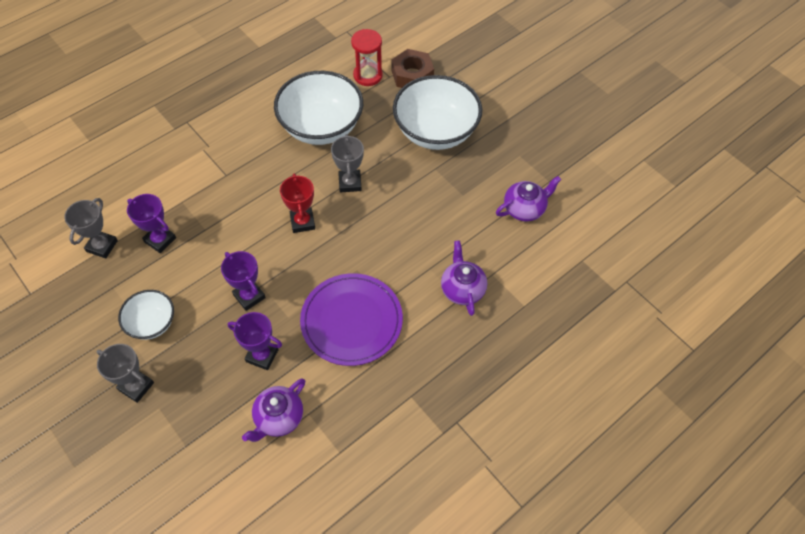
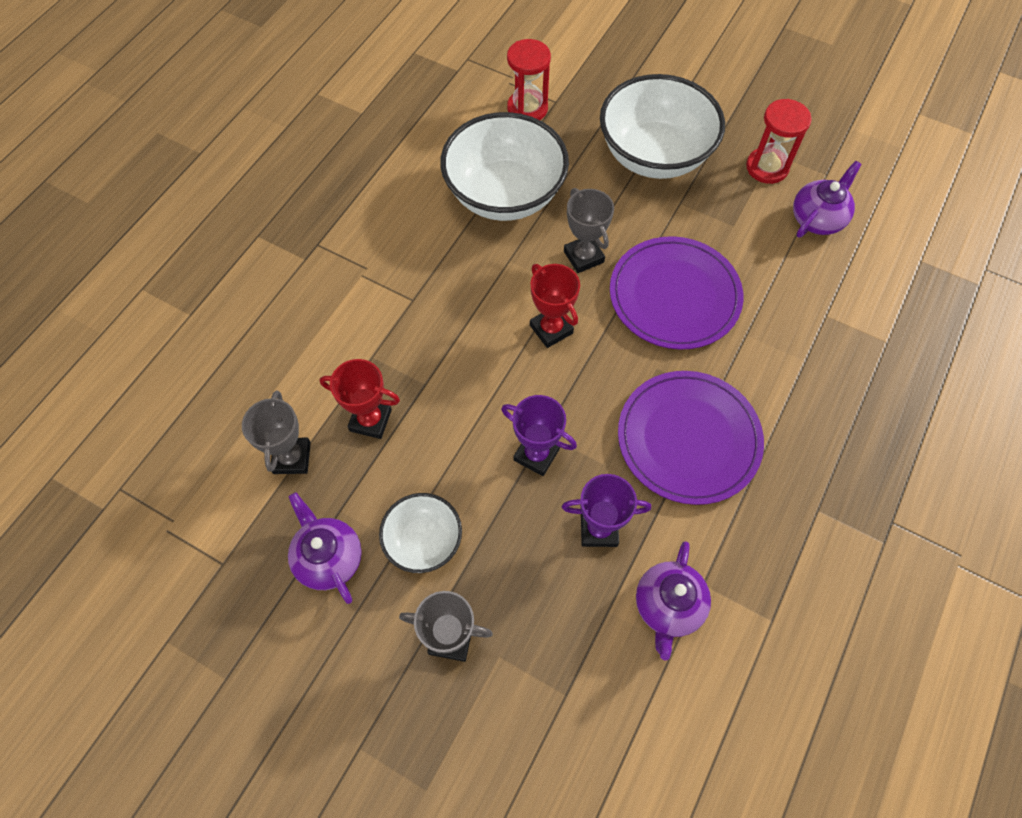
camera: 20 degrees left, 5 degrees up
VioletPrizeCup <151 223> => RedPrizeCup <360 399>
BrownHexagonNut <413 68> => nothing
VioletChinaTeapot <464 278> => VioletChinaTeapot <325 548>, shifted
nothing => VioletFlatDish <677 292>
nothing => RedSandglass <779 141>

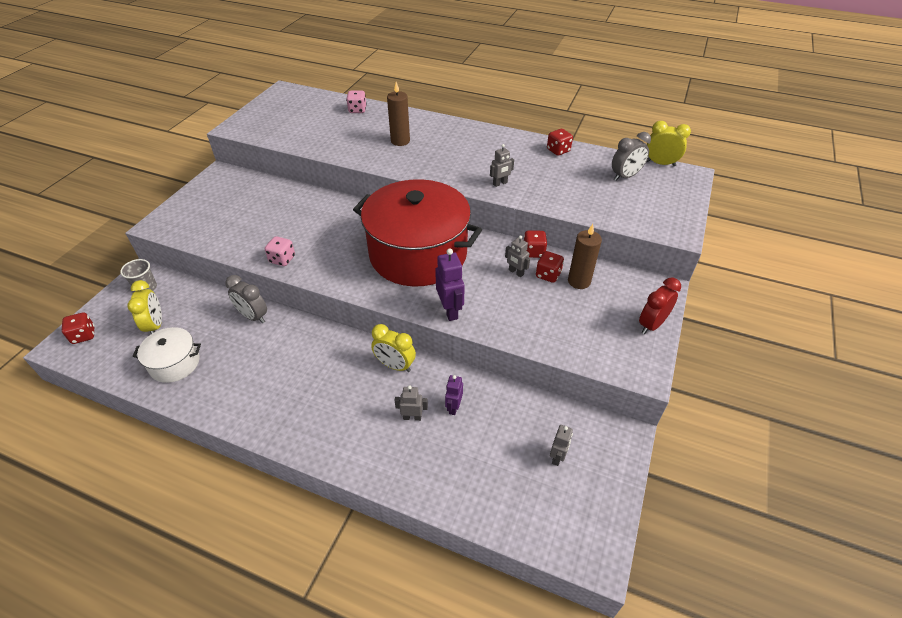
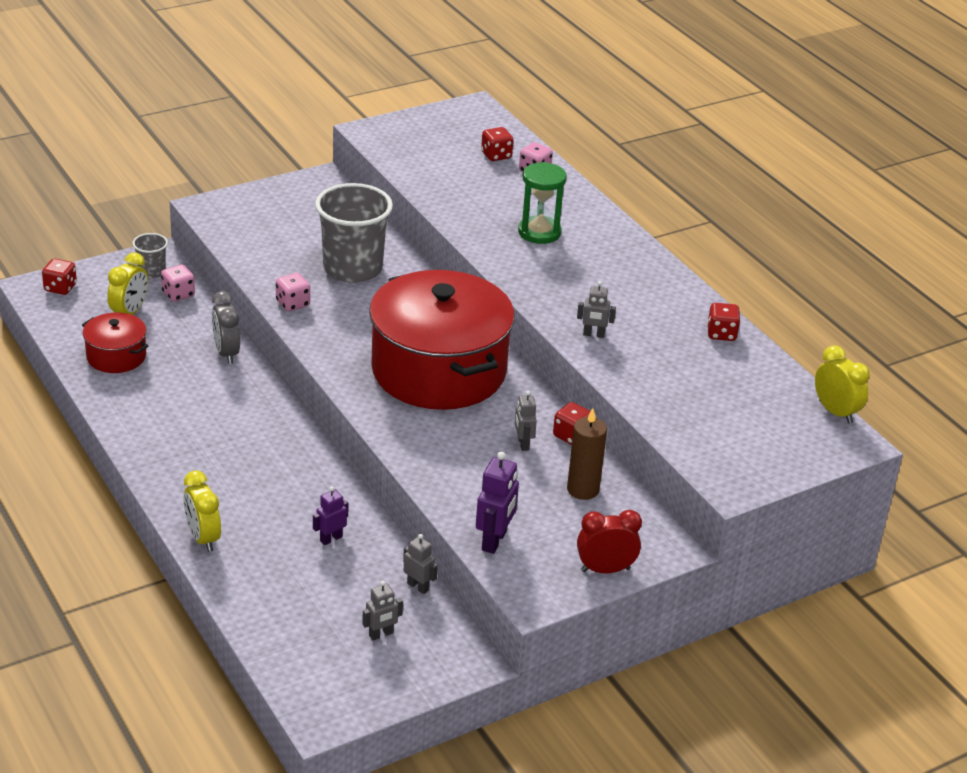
camera: 35 degrees right, 10 degrees down
PureWhiteCookingPot <167 355> => RedCookingPot <115 343>
YellowBedsideClock <393 348> => YellowBedsideClock <202 511>, shifted
BrownWaxCandle <398 114> => EmeraldSandglass <542 203>
AshGreyToyRobot <411 403> => AshGreyToyRobot <420 564>, shifted
VioletToyRobot <450 285> => VioletToyRobot <497 503>, shifted
RedDice <550 267> => RedDice <497 144>, shifted
AshGreyBedsideClock <631 156> => nothing
nothing => RosyDice <178 283>
nothing => AshGreyBeaker <354 233>

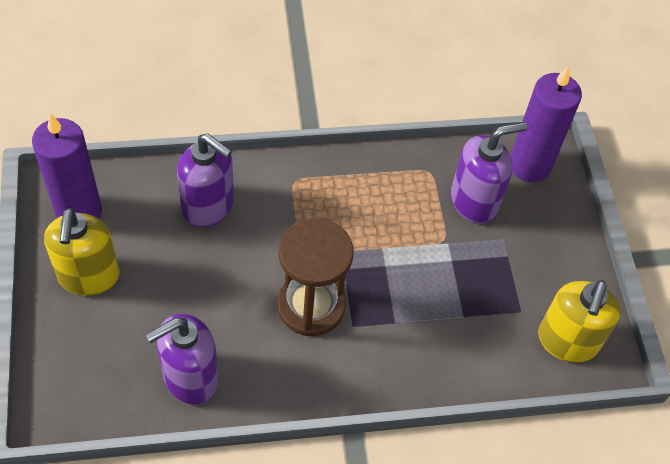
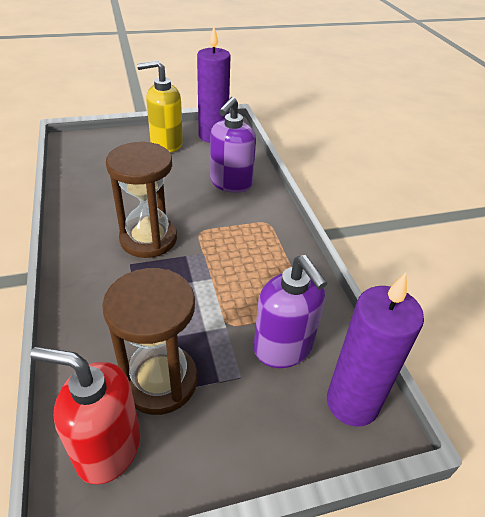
camera: 85 degrees right, 15 degrees down
VioletSoapPump <182 359> => nothing
YellowSoapPump <579 321> => RedSoapPump <85 416>
nothing => BrownSandglass <149 341>

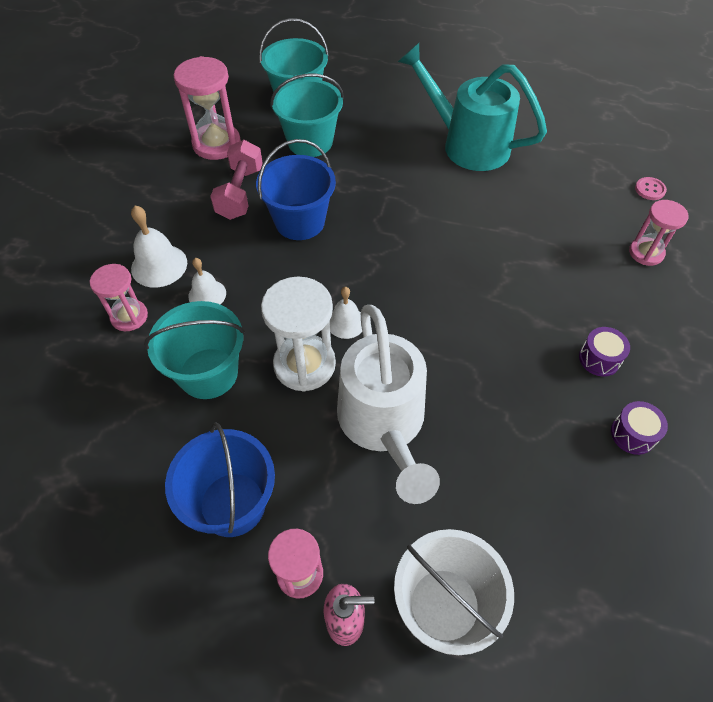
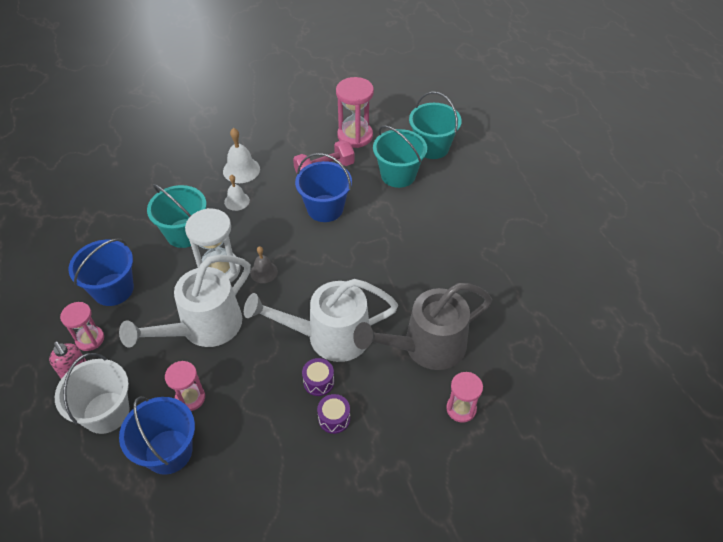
camera: 55 degrees right, 5 degrees down
RosySandglass <119 297> => RosySandglass <185 386>, shifted
PureWhiteSchoolBell <346 313> => AshGreySchoolBell <264 264>
TealSprinklingCan <472 107> => nothing
VioletToyDrum <639 428> => VioletToyDrum <318 377>, shifted
RosyShirtButton <651 188> => nothing
nothing => CobaltBucket <157 436>
nothing => PureWhiteSprinklingCan <321 320>
nothing => AshGreySprinklingCan <422 326>

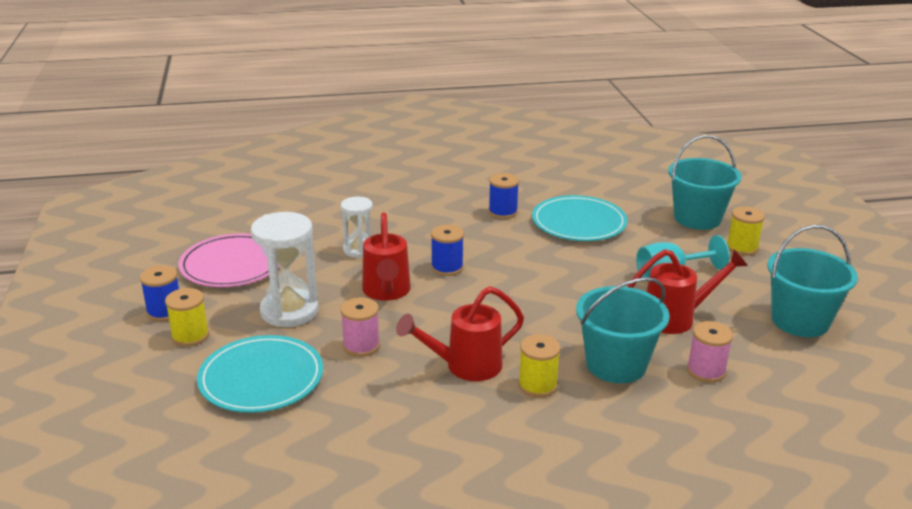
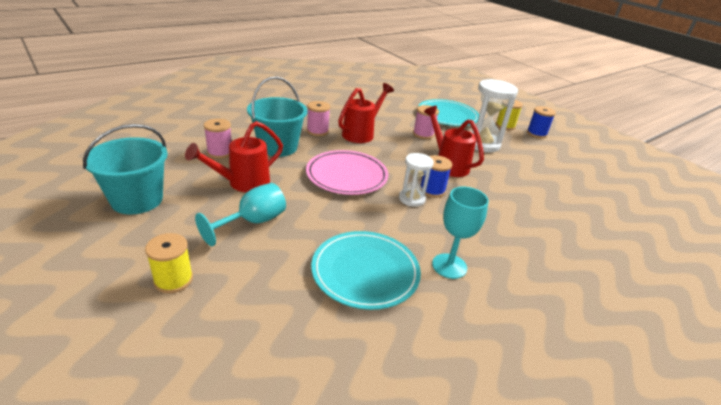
camera: 150 degrees right, 5 degrees up
RosyFlatDish <229 260> => RosyFlatDish <347 172>, shifted
PureWhiteSandglass <357 227> => PureWhiteSandglass <416 180>, shifted
CobaltSpool <503 196> => TealGoblet <460 233>
YellowSpool <539 365> => RosySpool <318 118>
TealBucket <704 182> => nothing

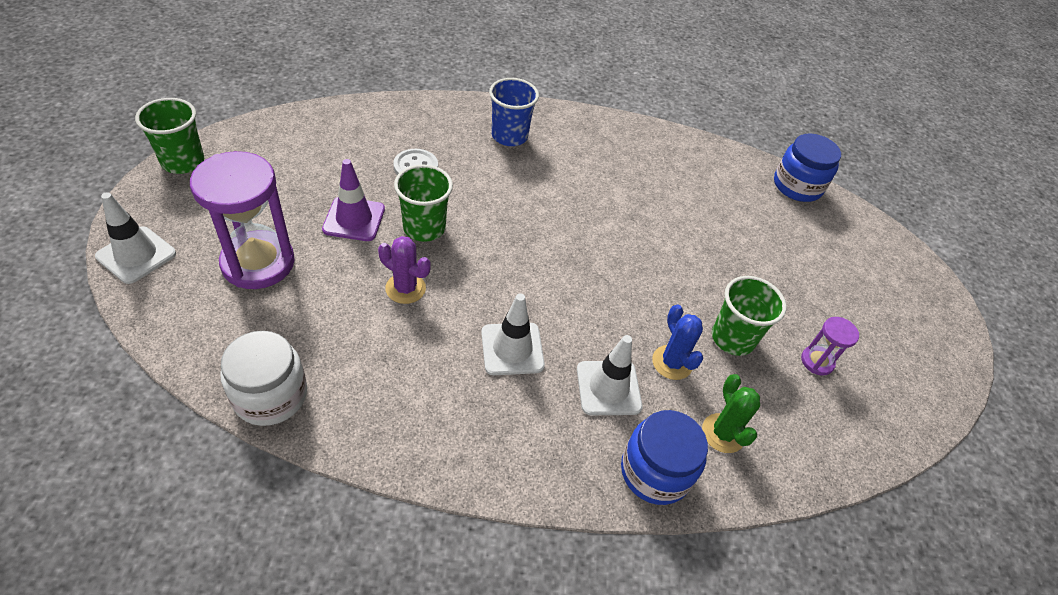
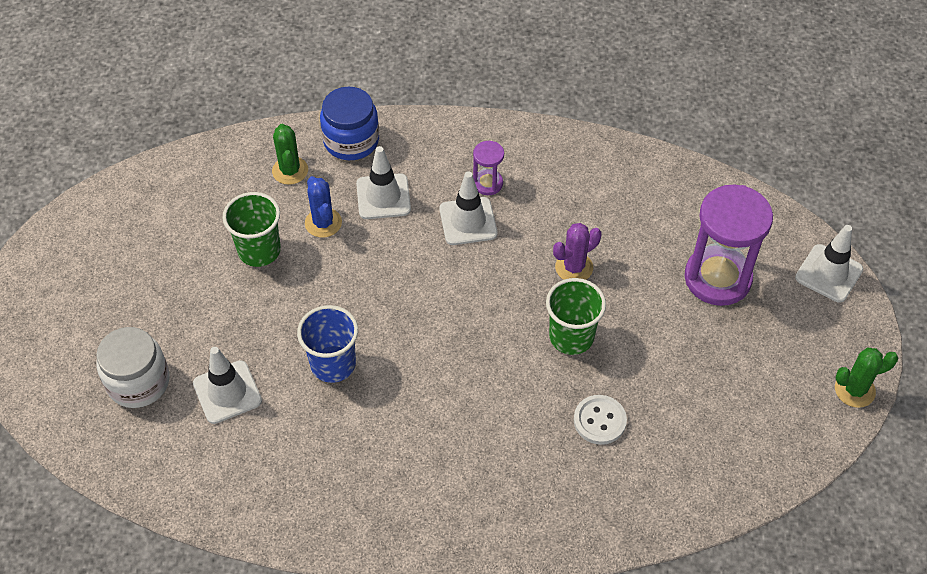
camera: 175 degrees left, 5 degrees up
EmeraldBeaker <169 136> => EmeraldPricklyPlant <866 378>
PureWhitePreserveJar <263 378> => PureWhitePreserveJar <133 367>, shifted
VioletTrafficCone <353 200> => nothing
VioletPricklyPlant <404 270> => VioletPricklyPlant <577 251>, 60 degrees counterclockwise
CobaltBeaker <514 112> => CobaltBeaker <327 344>, shifted
CobaltPreserveJar <807 167> => nothing
VioletSandglass <830 346> => VioletSandglass <488 168>, shifted
nothing => PureWhiteTrafficCone <227 385>

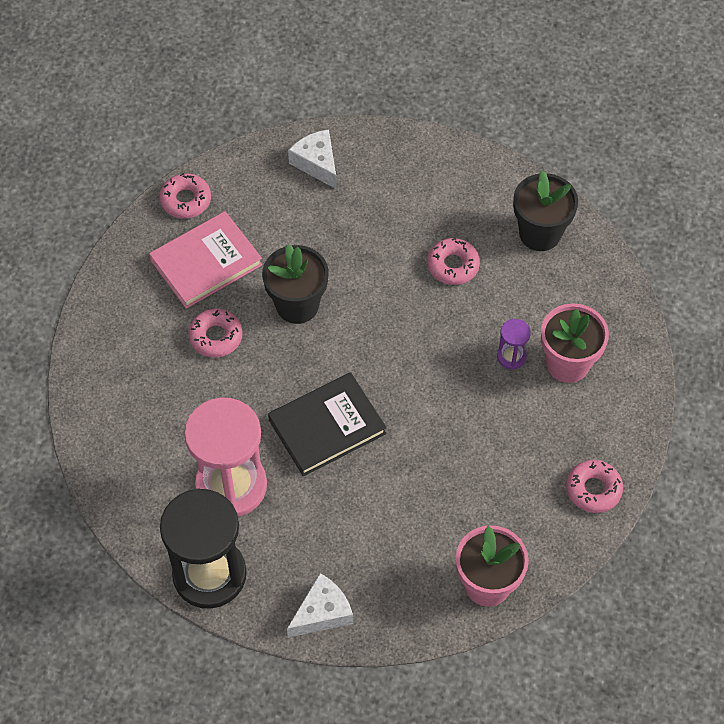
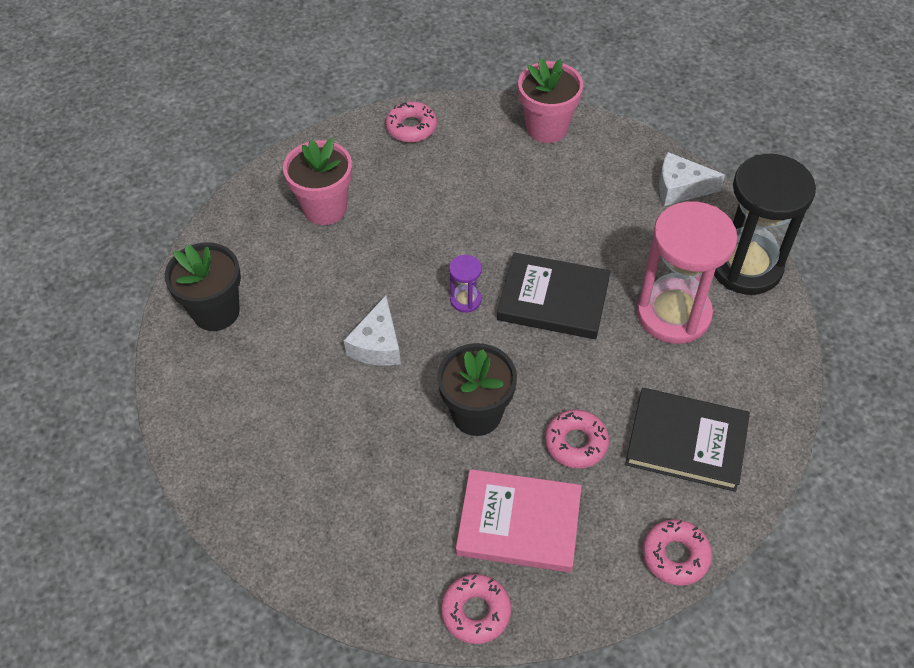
camera: 135 degrees left, 5 degrees down
PureWhitePieceOfCheese <312 159> => PureWhitePieceOfCheese <372 330>, shifted
RosyDoughnut <453 261> => RosyDoughnut <677 552>, shifted
VioletSandglass <514 344> => VioletSandglass <465 284>, shifted
nothing => BlackHardcover <687 440>

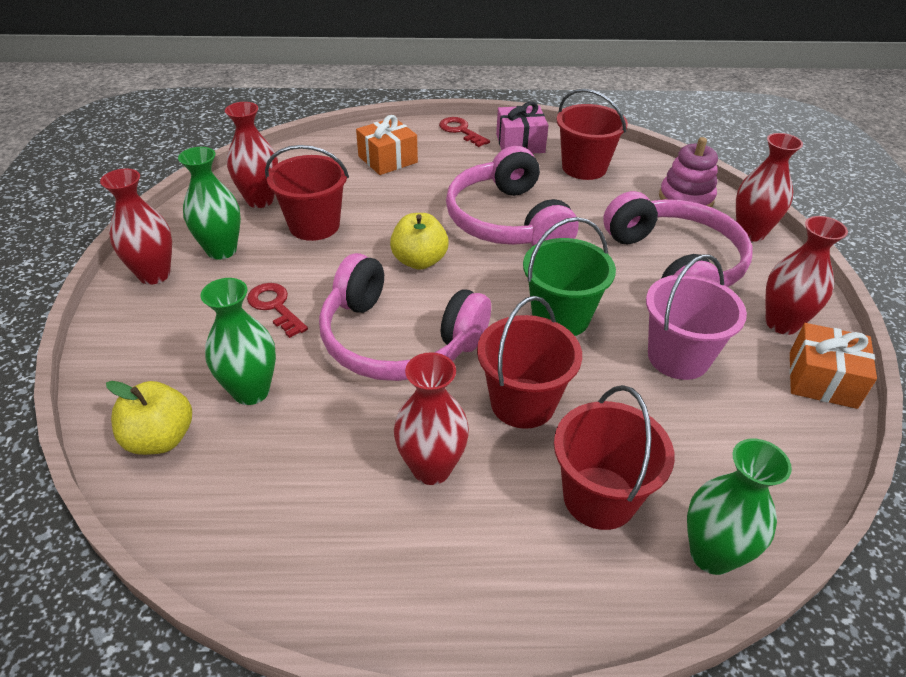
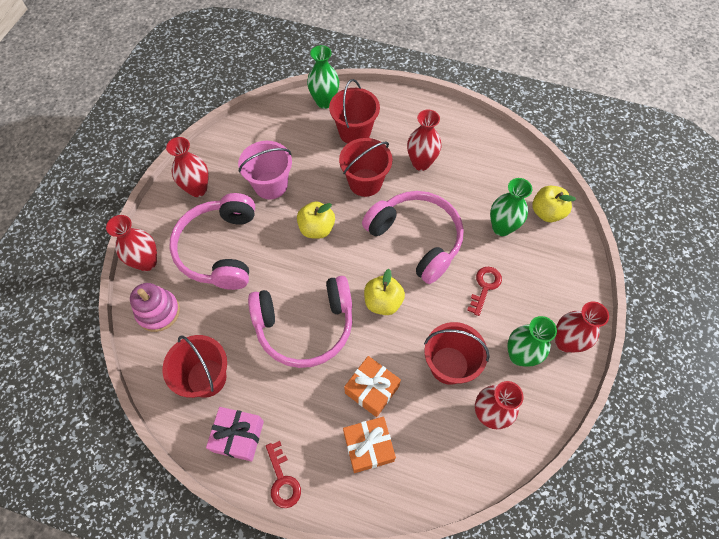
camera: 160 degrees left, 20 degrees up
RedLatchkey <277 310> => RedLatchkey <484 291>, 135 degrees counterclockwise
RosyHeadphones <512 196> => RosyHeadphones <300 322>, 75 degrees clockwise
EmeraldBucket <569 276> => YellowToyApple <316 220>
OrangePresent <833 366> => OrangePresent <372 386>, shifted

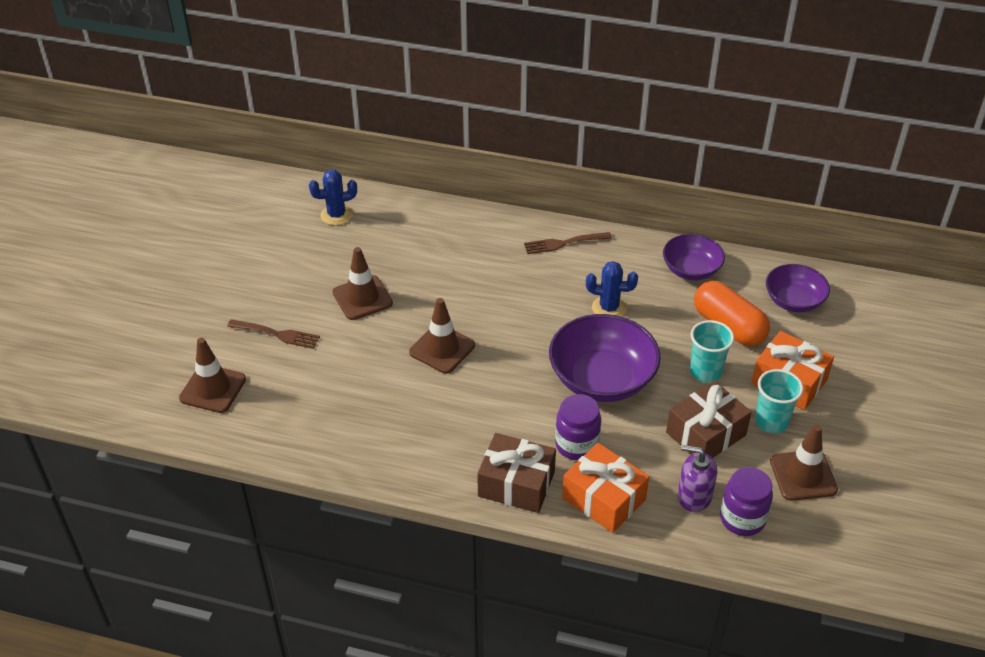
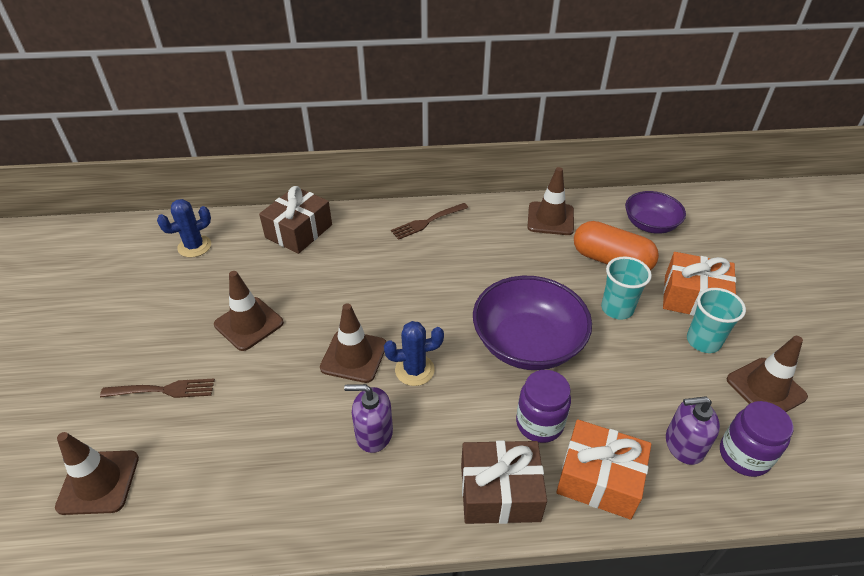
camera: 20 degrees left, 0 degrees up
CobaltPricklyPlant <612 289> => CobaltPricklyPlant <414 353>, shifted
VioletBowl <694 257> => BrownTrafficCone <550 201>
BrownPresent <709 419> => BrownPresent <295 220>, shifted
nothing => VioletSoapPump <368 418>

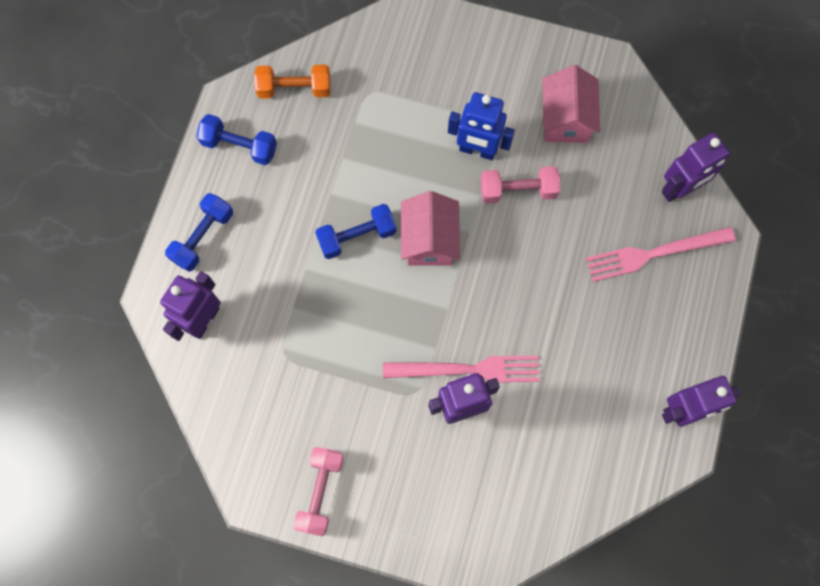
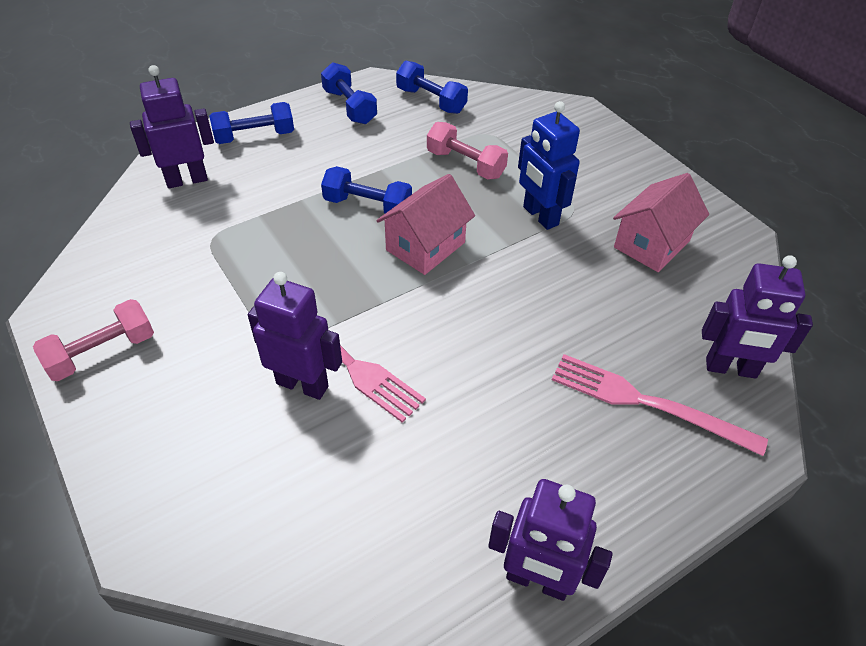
camera: 40 degrees right, 25 degrees down
OrangeDumbbell <292 81> => CobaltDumbbell <432 87>
RosyDumbbell <520 184> => RosyDumbbell <467 150>, shifted

